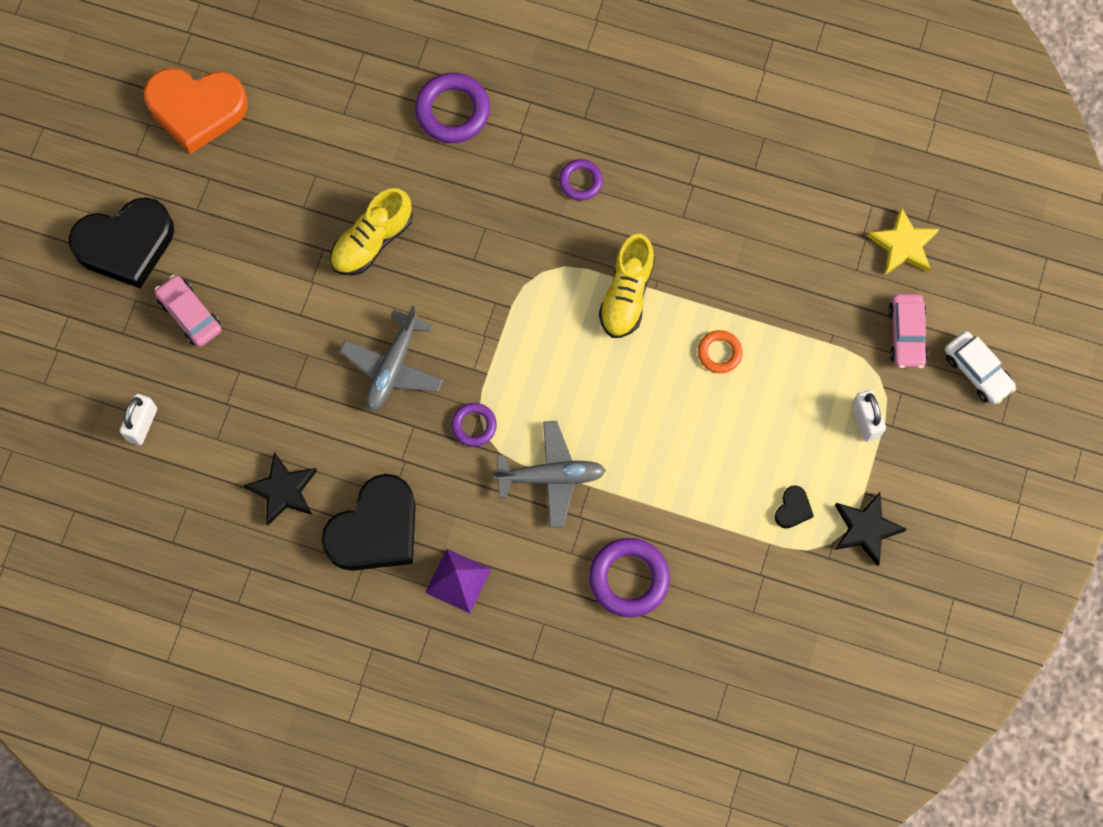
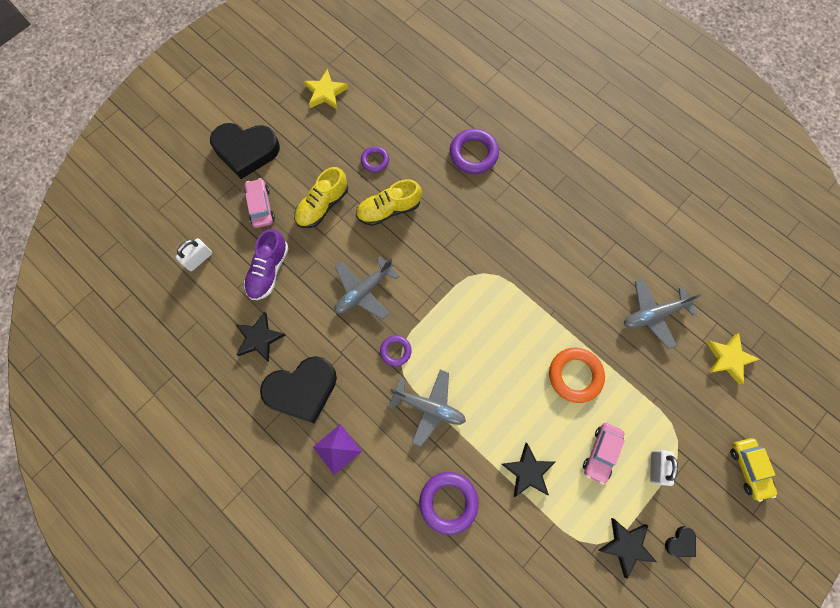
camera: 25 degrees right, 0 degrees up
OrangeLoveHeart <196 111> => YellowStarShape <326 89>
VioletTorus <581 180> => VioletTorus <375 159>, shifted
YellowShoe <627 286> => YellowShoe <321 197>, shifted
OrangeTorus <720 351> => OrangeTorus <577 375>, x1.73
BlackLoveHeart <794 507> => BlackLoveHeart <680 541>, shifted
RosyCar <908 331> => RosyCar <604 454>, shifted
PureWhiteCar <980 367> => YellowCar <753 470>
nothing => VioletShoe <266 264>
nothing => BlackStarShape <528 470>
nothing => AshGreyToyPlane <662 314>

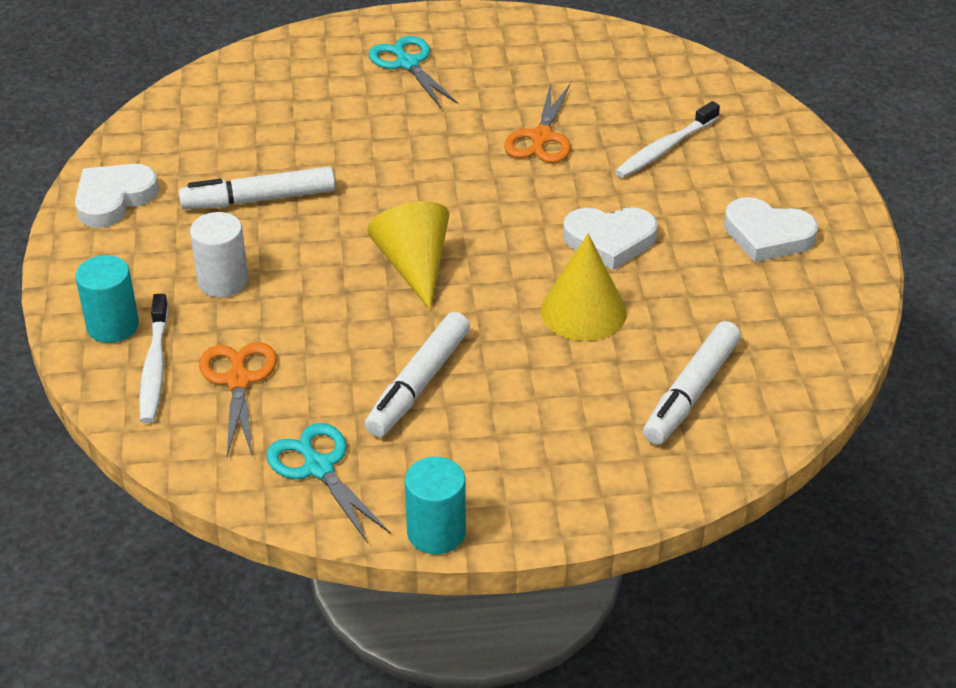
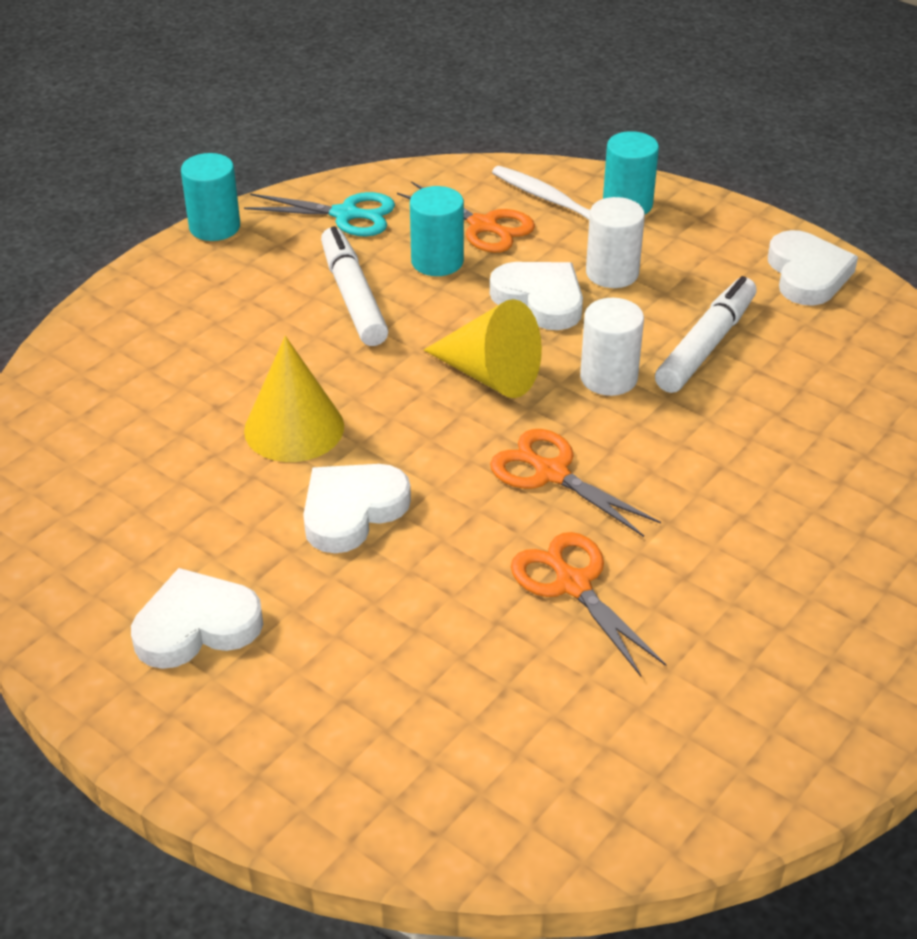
camera: 135 degrees right, 0 degrees up
TealPairOfScissors <414 72> => nothing
PureWhiteToothbrush <667 139> => nothing
PureWhiteMarkerPen <692 383> => nothing
nothing => TealSolidCylinder <437 231>
nothing => PureWhiteLoveHeart <536 296>
nothing => OrangePairOfScissors <575 483>
nothing => PureWhiteSolidCylinder <612 347>

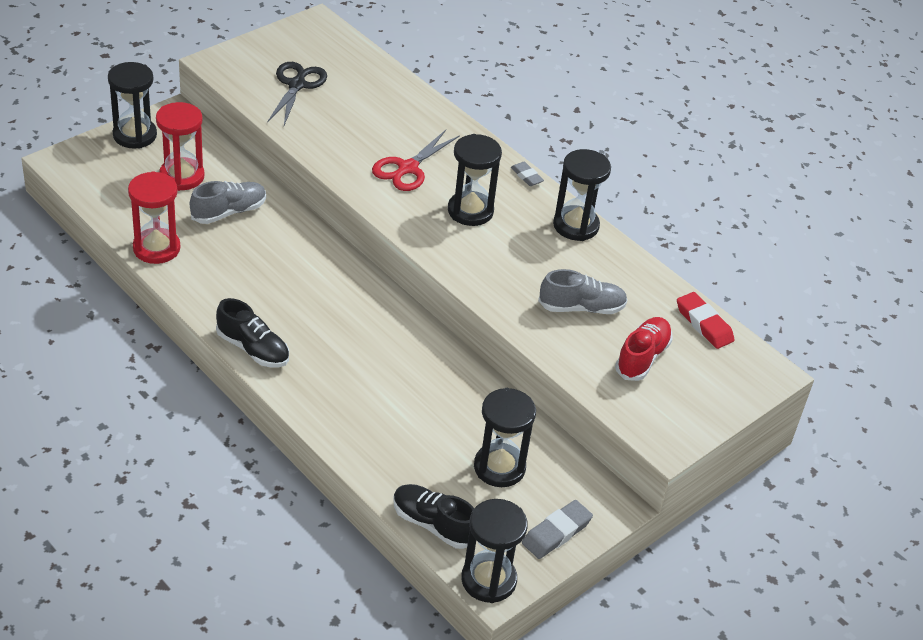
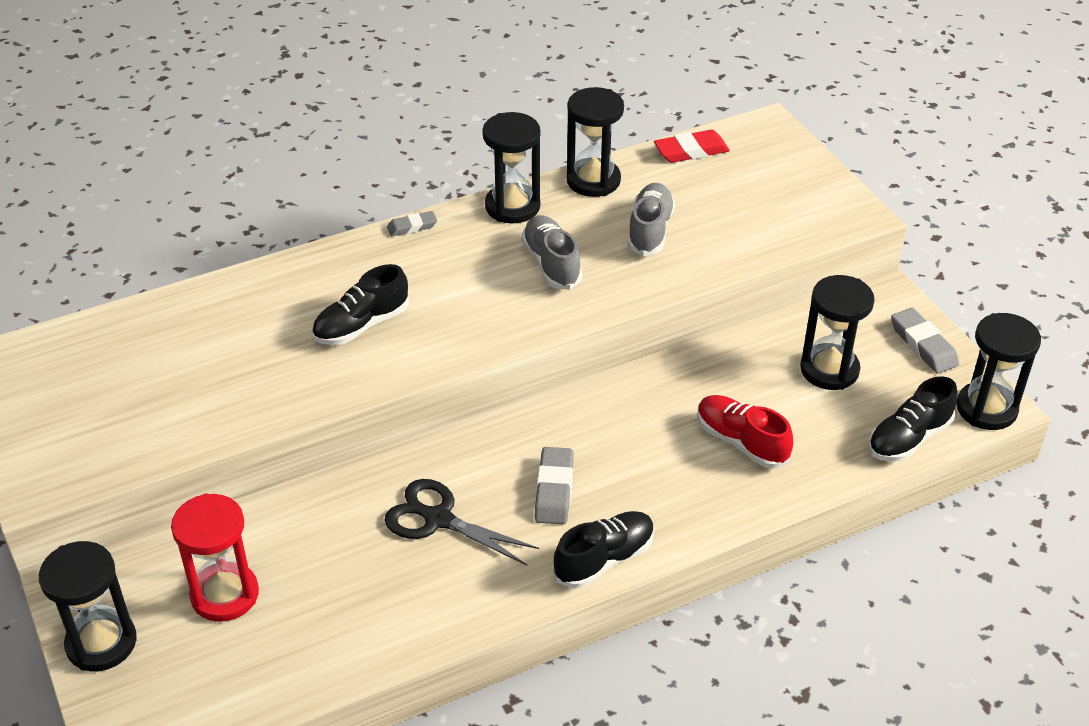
camera: 70 degrees left, 0 degrees up
RedSandglass <154 217> => nothing
AshGreyShoe <228 202> => AshGreyShoe <551 252>, shifted
BlackPairOfScissors <297 93> => BlackPairOfScissors <461 522>, shifted
RedPairOfScissors <416 160> => BlackShoe <360 304>
BlackSandglass <475 180> => BlackSandglass <595 142>, shifted
RedShoe <644 349> => RedShoe <745 431>, shifted
nothing => AshGreyEraser <554 486>

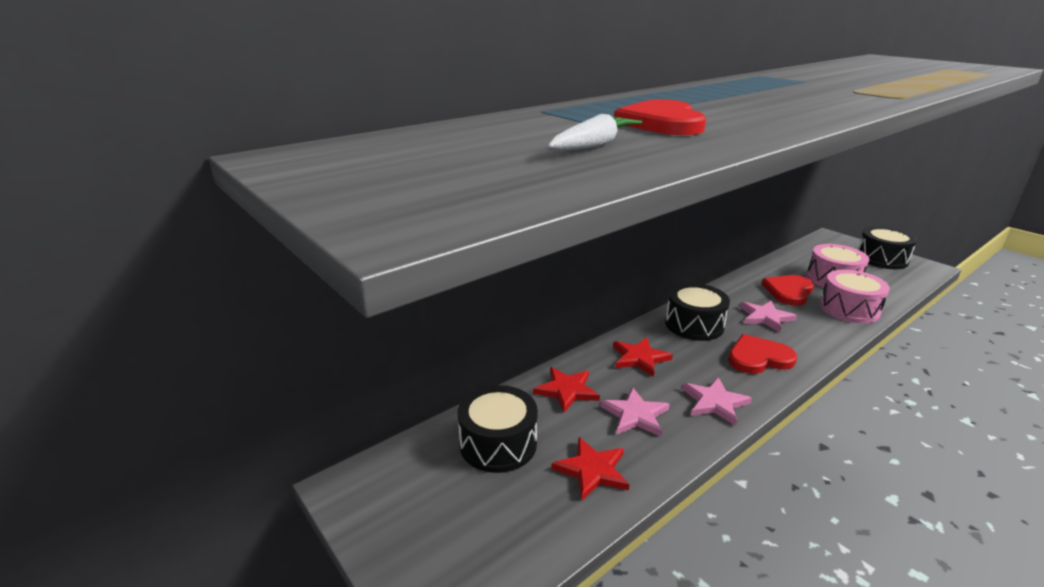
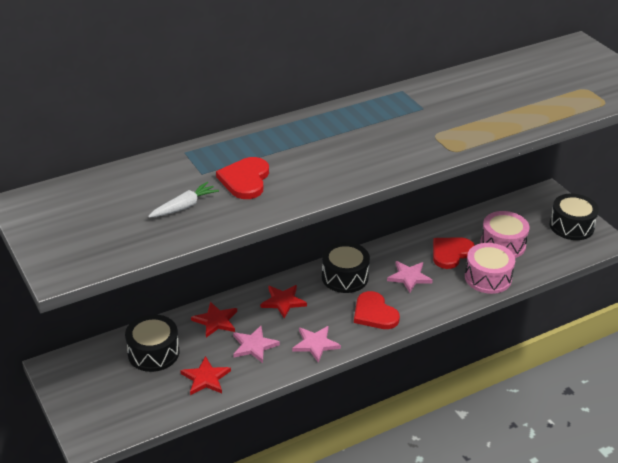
camera: 10 degrees right, 10 degrees up
RedLoveHeart <762 354> => RedLoveHeart <377 310>, 120 degrees counterclockwise

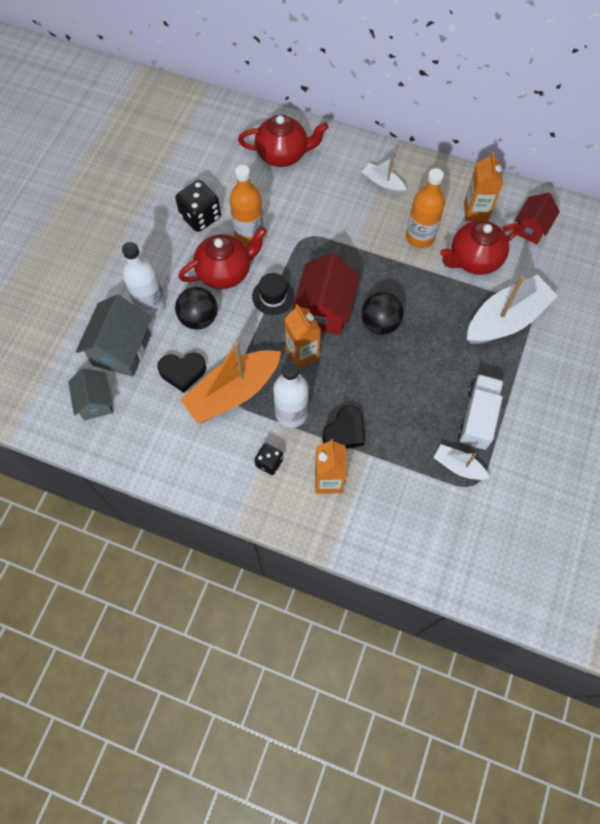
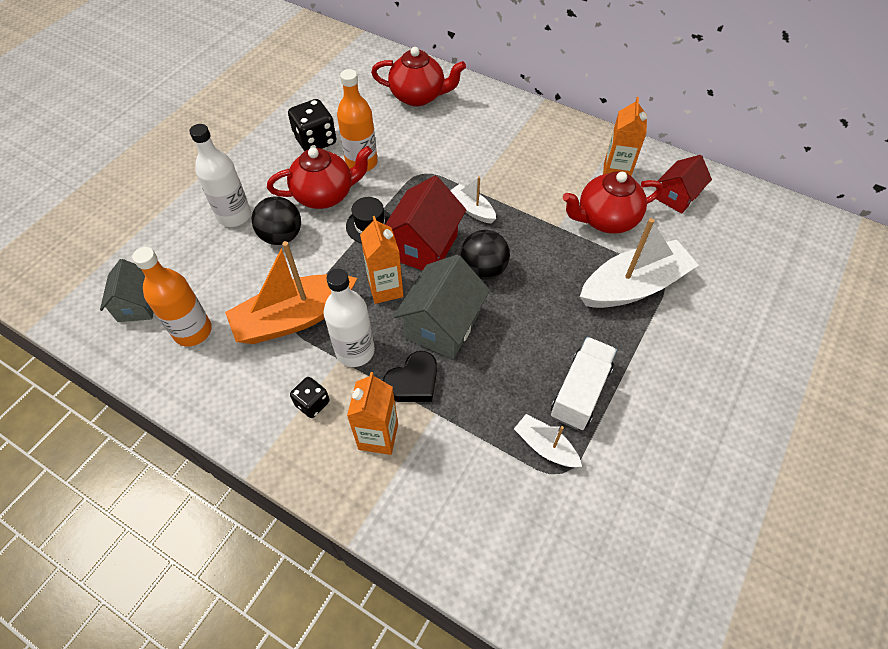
camera: 10 degrees right, 10 degrees down
AshGreyHouse <114 336> => AshGreyHouse <441 307>, shifted
BlackLoveHeart <181 373> => nothing
PureWhiteSailboat <383 175> => PureWhiteSailboat <473 199>, shifted
OrangeFlask <425 208> => OrangeFlask <172 296>, shifted

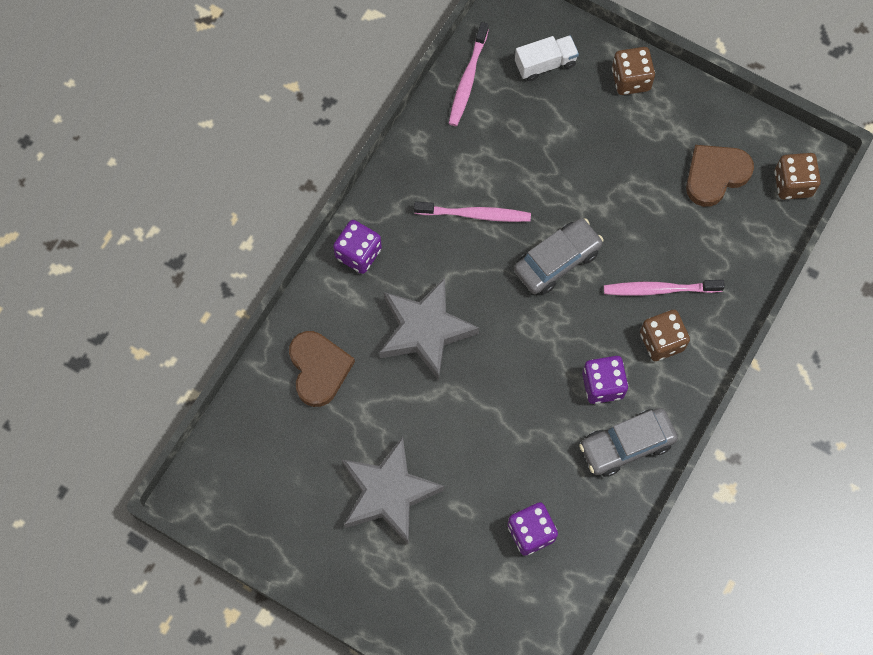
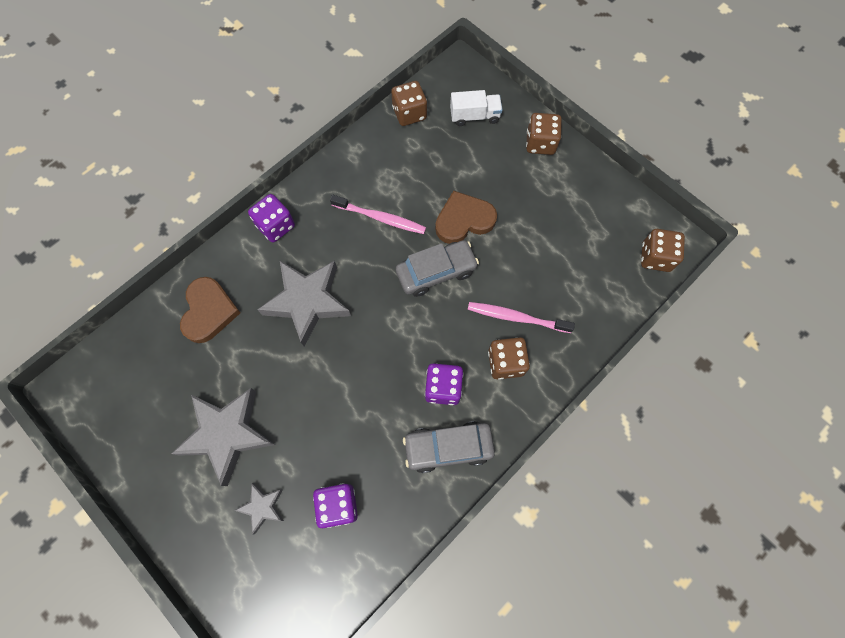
camera: 15 degrees right, 0 degrees up
RosyToothbrush <468 74> => BrownDice <409 103>
BrownLoveHeart <720 176> => BrownLoveHeart <466 217>, shifted
nothing => AshGreyStarShape <259 509>

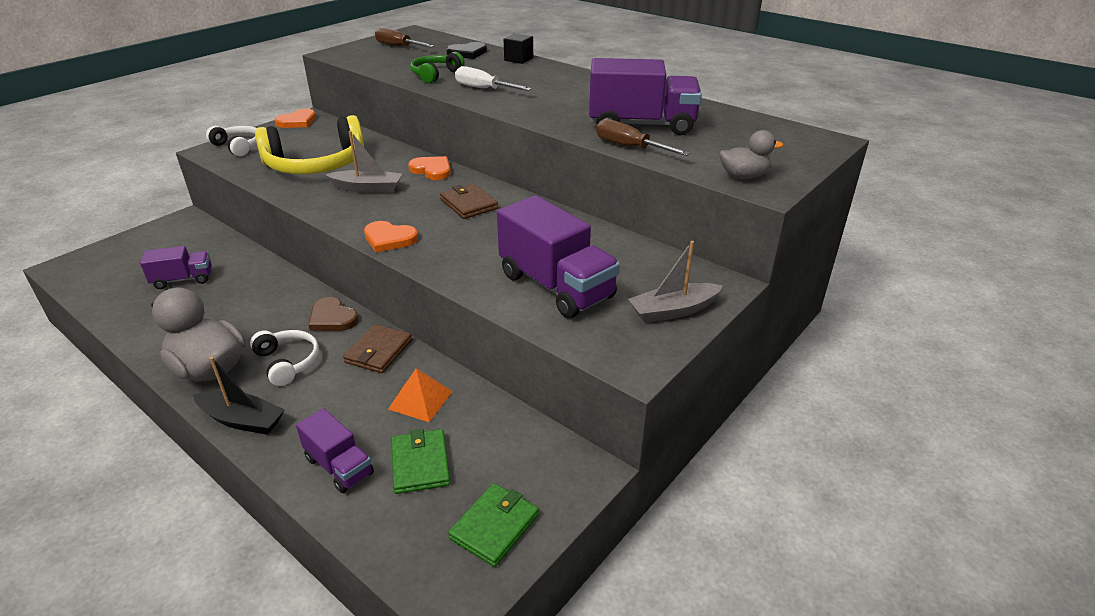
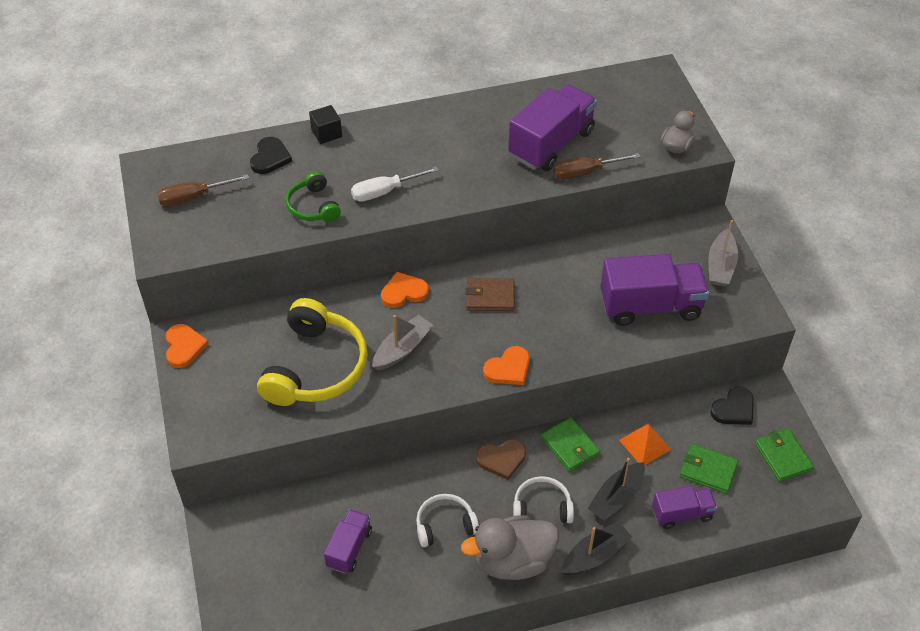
camera: 55 degrees left, 15 degrees up
PureWhiteHeadphones <231 141> => PureWhiteHeadphones <447 520>, shifted
BrownBillfold <377 348> => EmeraldBillfold <570 444>
nothing => BlackSailboat <616 489>
nothing => BlackLoveHeart <732 406>

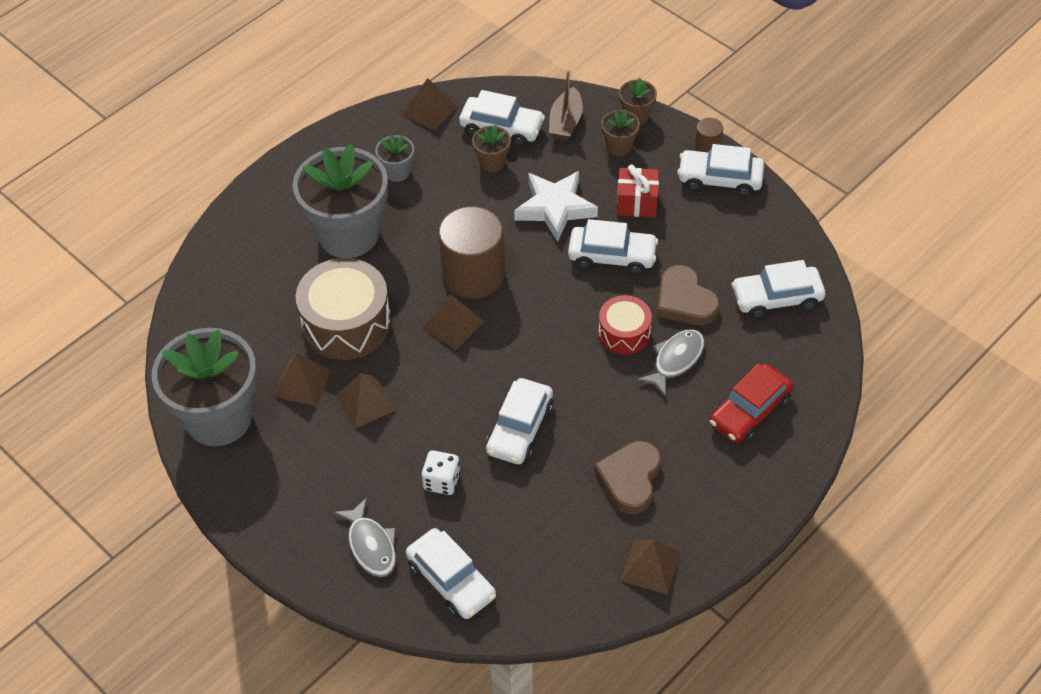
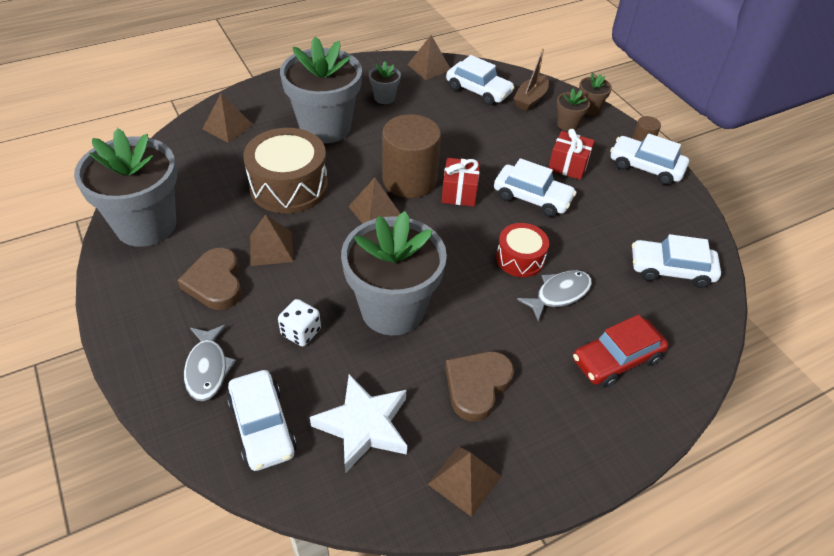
camera: 15 degrees right, 5 degrees down
BrownPyramidShape <302 379> => BrownPyramidShape <227 118>, shifted
BrownPlantPot <491 148> => nothing
PureWhiteCar <519 421> => AshGreyPlantPot <394 273>
PureWhiteStarShape <556 206> => PureWhiteStarShape <358 423>, shifted
BrownLoveHeart <688 295> => BrownLoveHeart <209 279>, shifted
nothing => RedPresent <461 182>

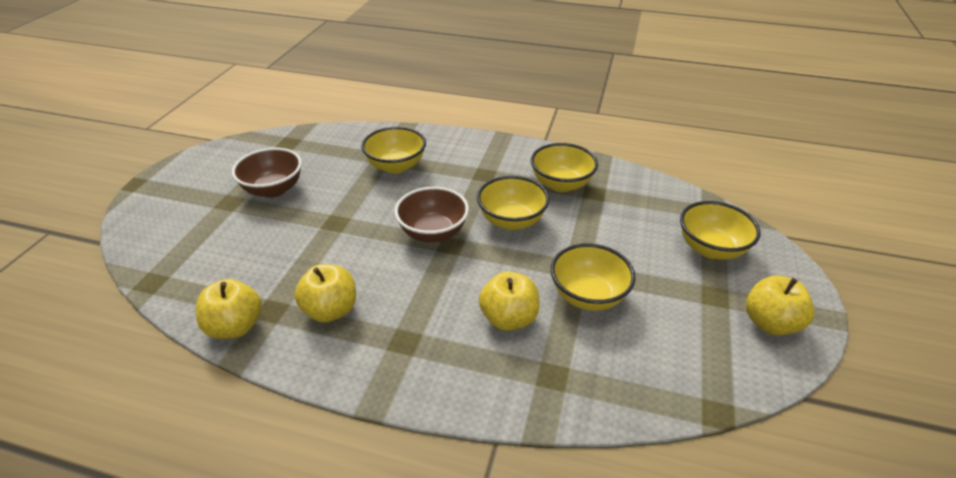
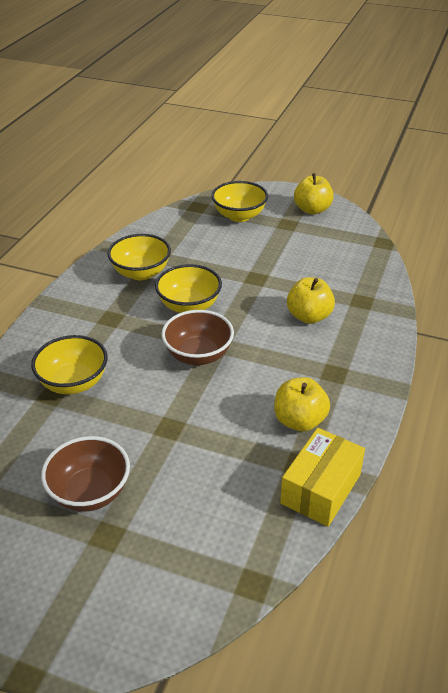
camera: 85 degrees left, 0 degrees up
YellowToyApple <229 309> => YellowPackage <322 477>
YellowBowl <592 277> => nothing

